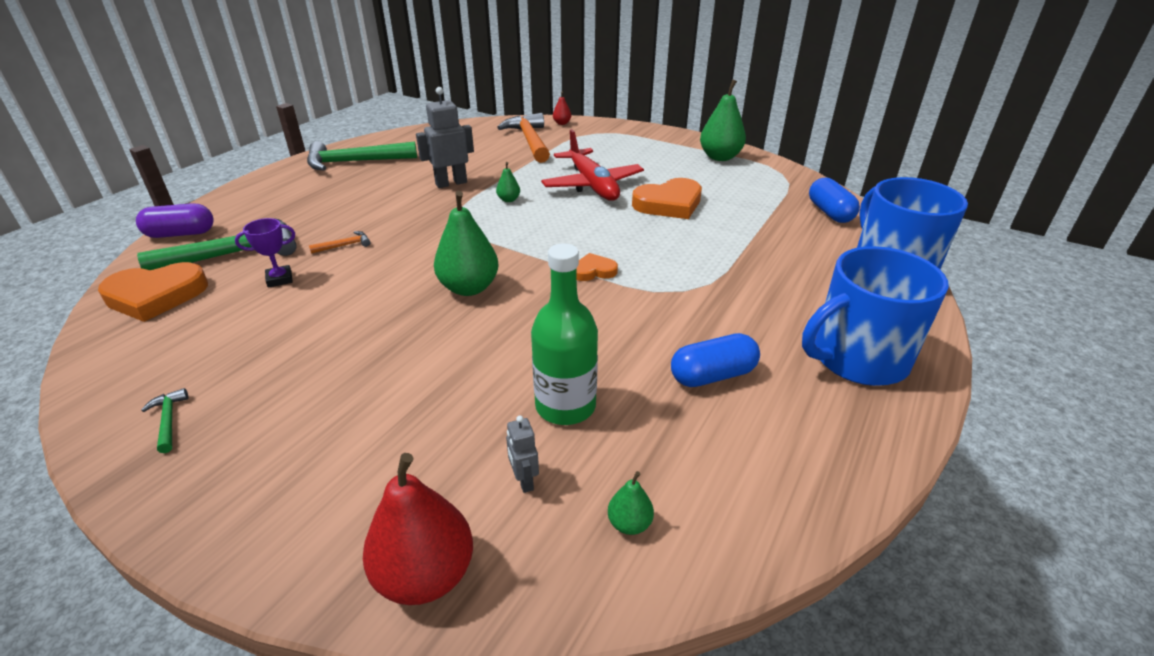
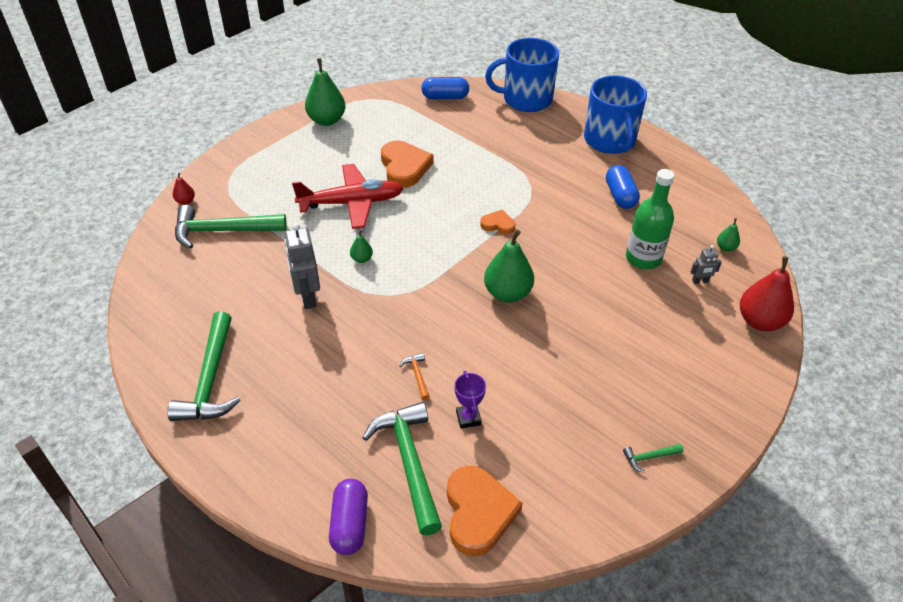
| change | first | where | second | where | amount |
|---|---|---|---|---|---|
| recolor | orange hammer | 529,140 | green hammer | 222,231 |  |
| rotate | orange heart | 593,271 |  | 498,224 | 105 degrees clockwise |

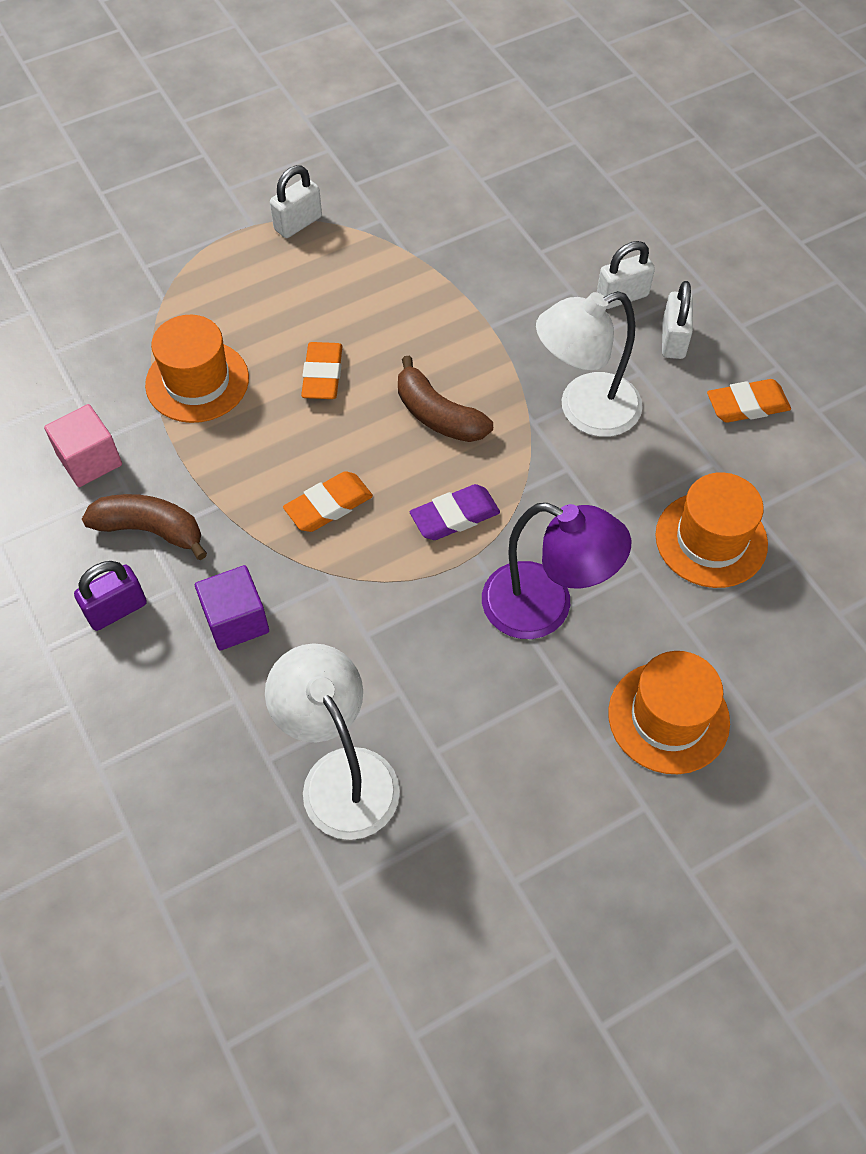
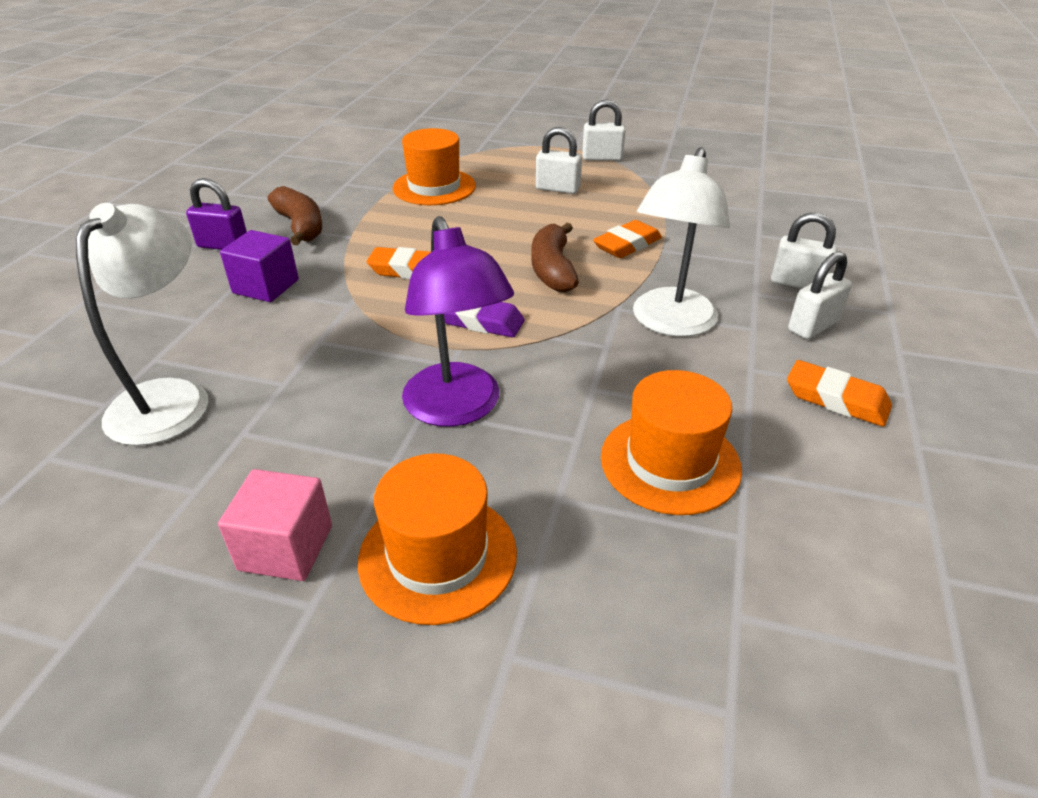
| change | first | where | second | where | amount |
|---|---|---|---|---|---|
| move | pink cube | 90,460 |  | 286,548 |  |
| insert |  |  | white padlock | 557,189 |  |
| move | orange eraser | 322,375 |  | 627,245 |  |
| rotate | white lamp | 584,411 |  | 670,323 | 90 degrees counterclockwise |

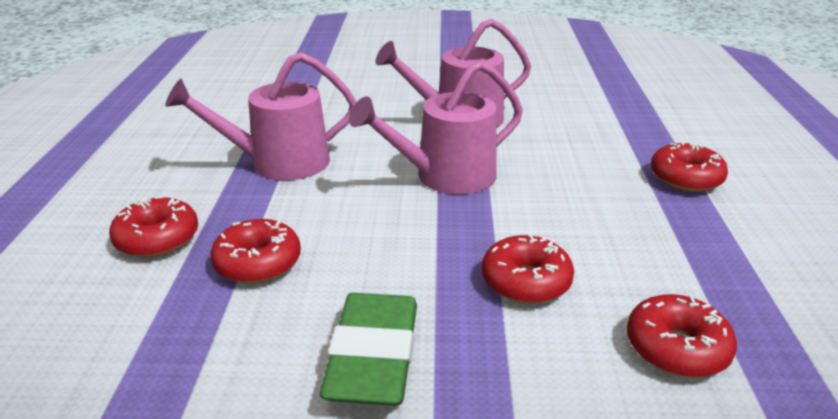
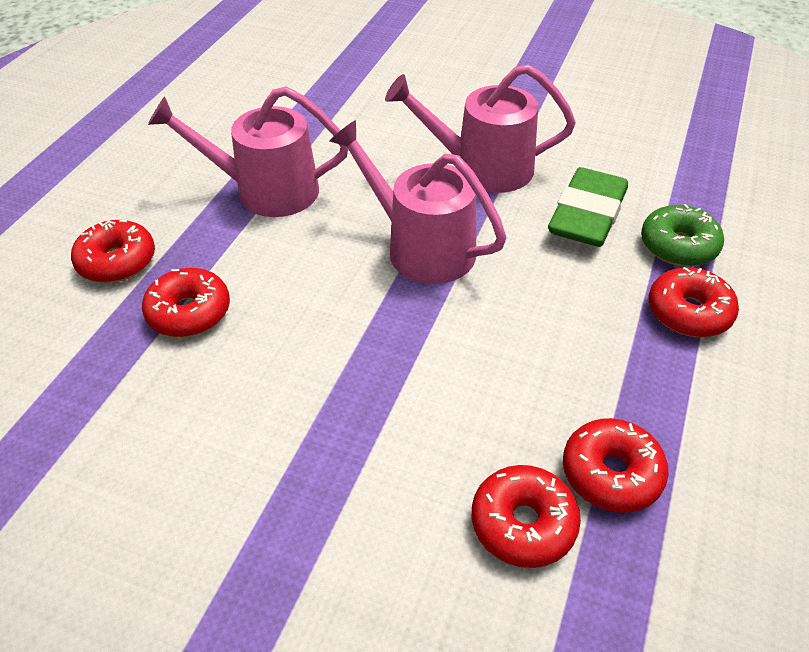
| change | first | where | second | where | amount |
|---|---|---|---|---|---|
| rotate | pink watering can | 446,176 |  | 422,247 | 45 degrees clockwise |
| move | green eraser | 373,357 |  | 587,215 |  |
| move | red donut | 526,281 |  | 611,474 |  |
| insert |  |  | green donut | 678,246 |  |

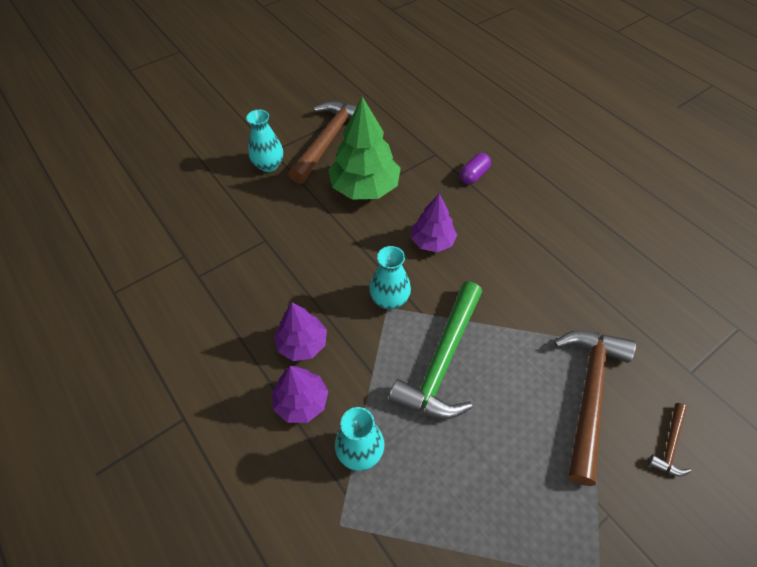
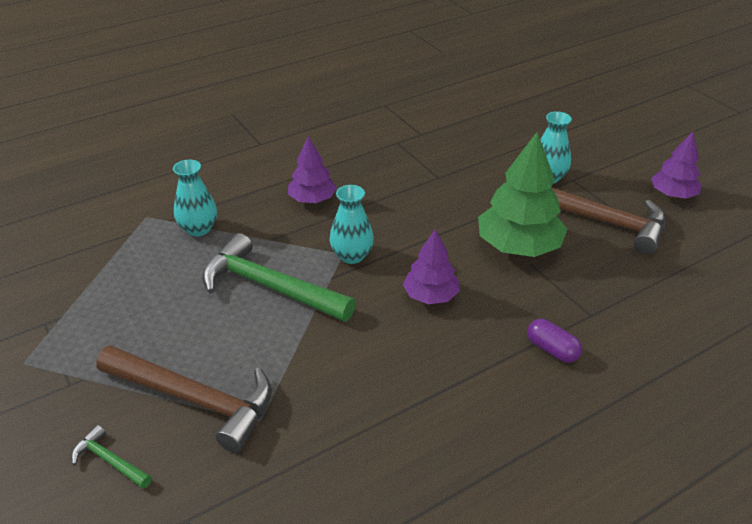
| change | first | where | second | where | amount |
|---|---|---|---|---|---|
| recolor | brown hammer | 670,444 | green hammer | 110,461 |  |
| move | purple tree | 301,402 |  | 672,194 |  |

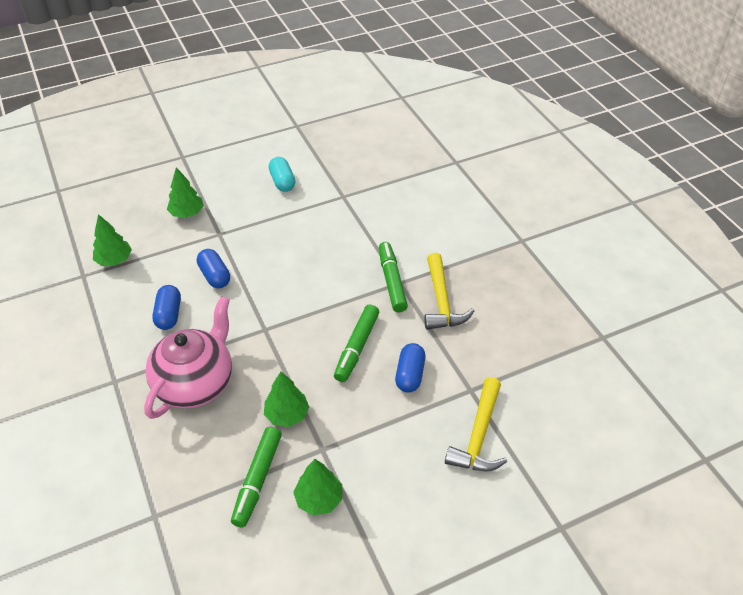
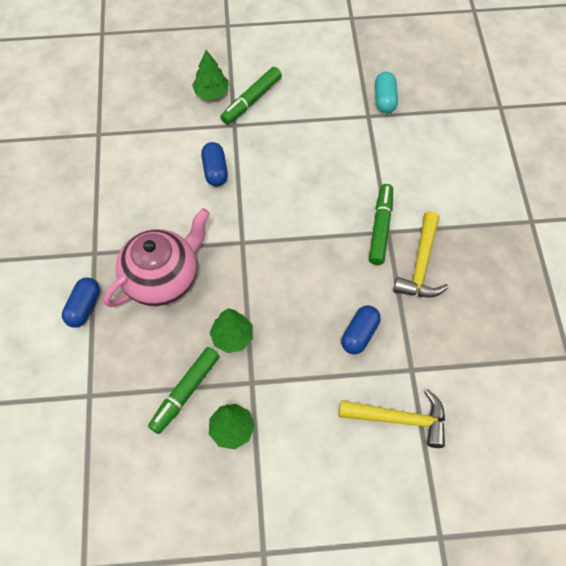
| change | first | where | second | where | amount |
|---|---|---|---|---|---|
| move | blue capsule | 169,314 |  | 84,307 |  |
| move | green marker | 357,347 |  | 252,100 |  |
| rotate | yellow hammer | 478,436 |  | 400,419 | 120 degrees counterclockwise |
| move | turquoise capsule | 282,182 |  | 385,99 |  |
| delete | green tree | 114,260 |  |  |  |

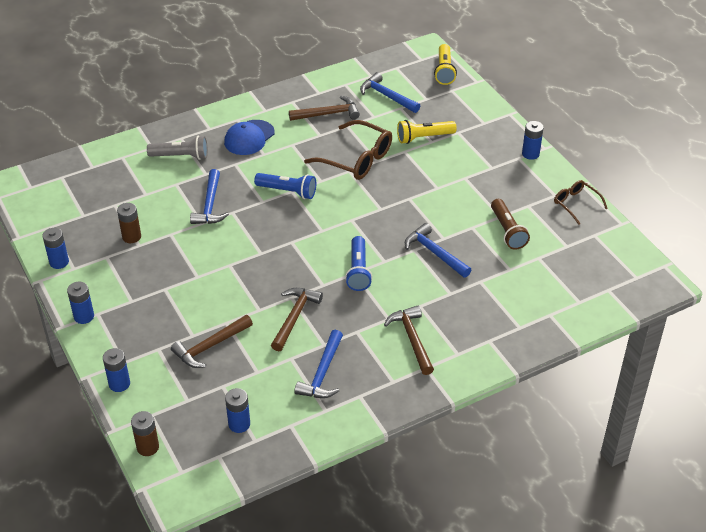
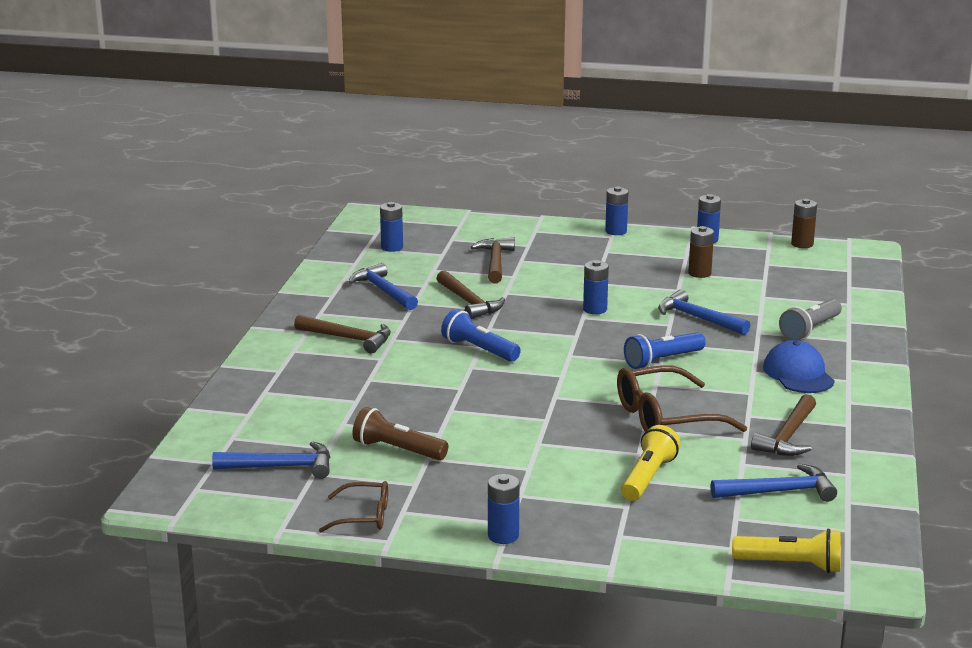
| change | first | where | second | where | amount |
|---|---|---|---|---|---|
| move | blue hammer | 435,253 |  | 281,467 |  |
| move | blue battery | 119,384 |  | 595,309 |  |
| rotate | yellow flashlight | 444,71 |  | 790,565 | 150 degrees clockwise |
| move | brown battery | 148,447 |  | 802,244 |  |

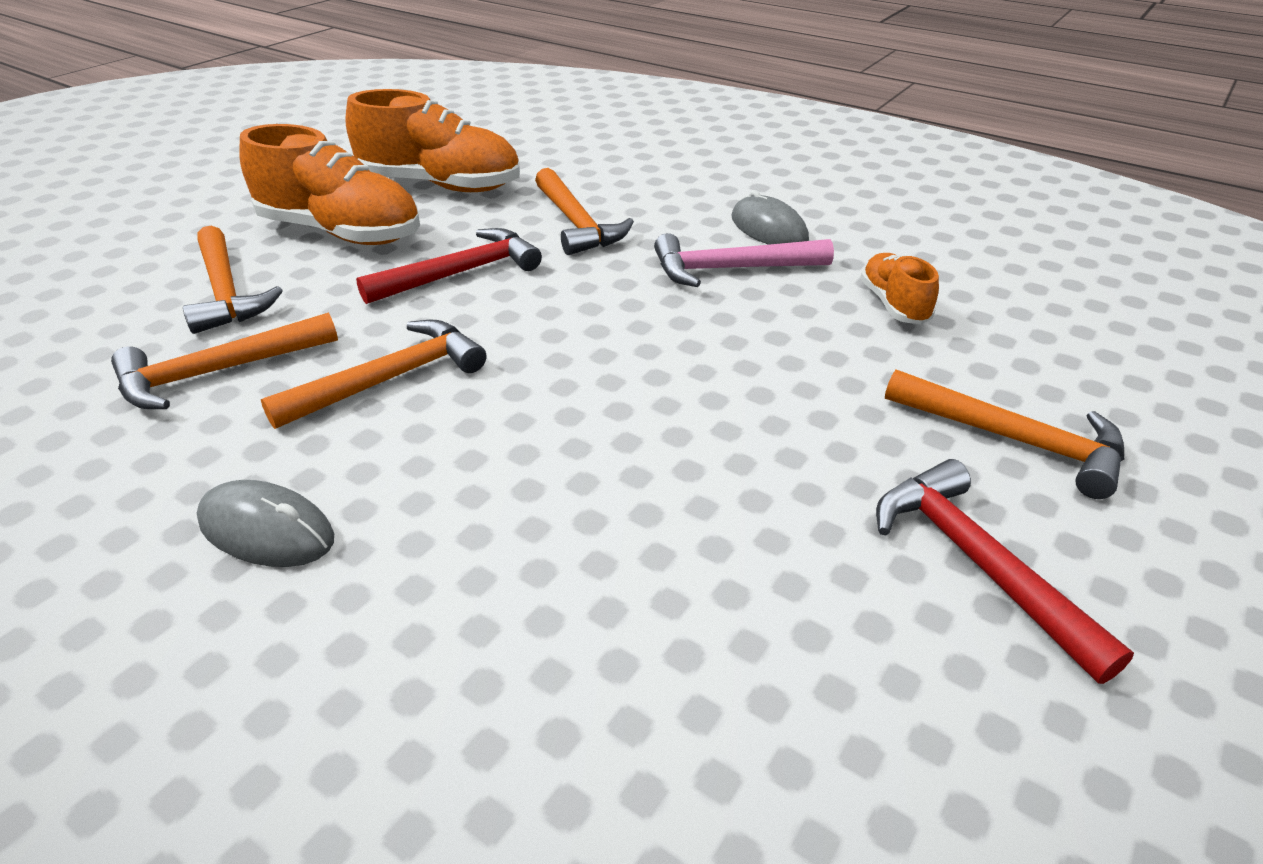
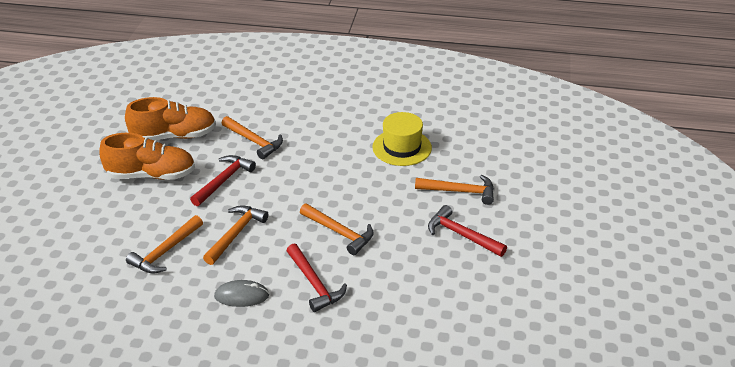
| change | first | where | second | where | amount |
|---|---|---|---|---|---|
| insert |  |  | red hammer | 314,283 |  |
| move | orange hammer | 226,291 |  | 339,232 |  |
| replace | orange shoe | 894,304 | yellow hat | 402,147 |  |
| delete | pink hammer | 732,269 |  |  |  |
| delete | grey mouse | 768,229 |  |  |  |

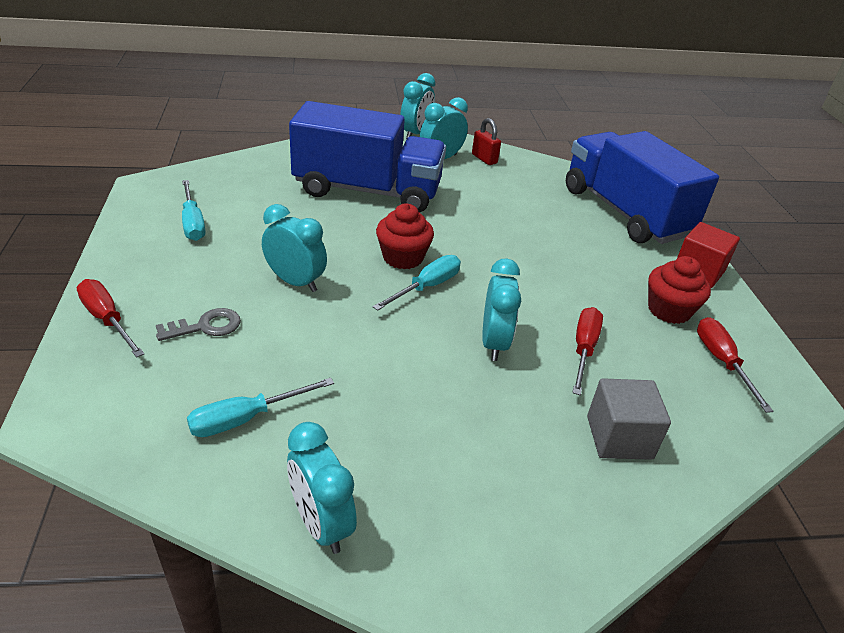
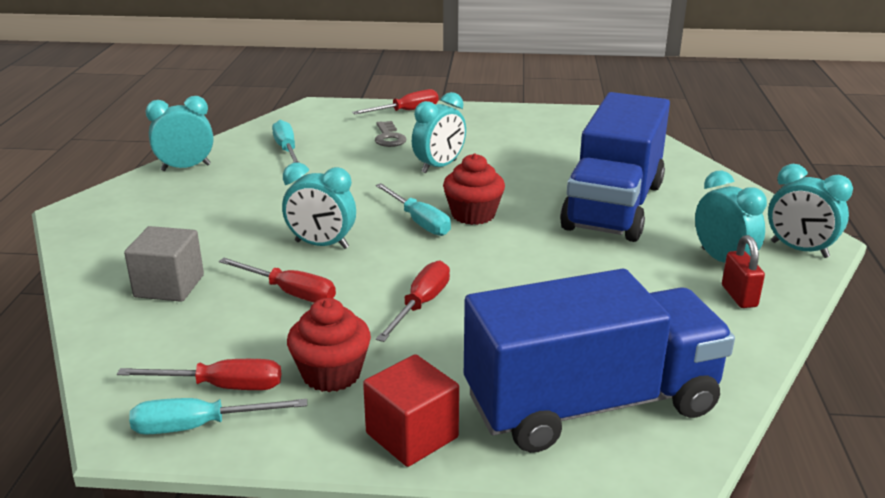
| change | first | where | second | where | amount |
|---|---|---|---|---|---|
| move | turquoise screwdriver | 193,223 |  | 199,426 |  |
| insert |  |  | red screwdriver | 421,304 |  |
| rotate | red padlock | 484,159 |  | 739,296 | 75 degrees counterclockwise |

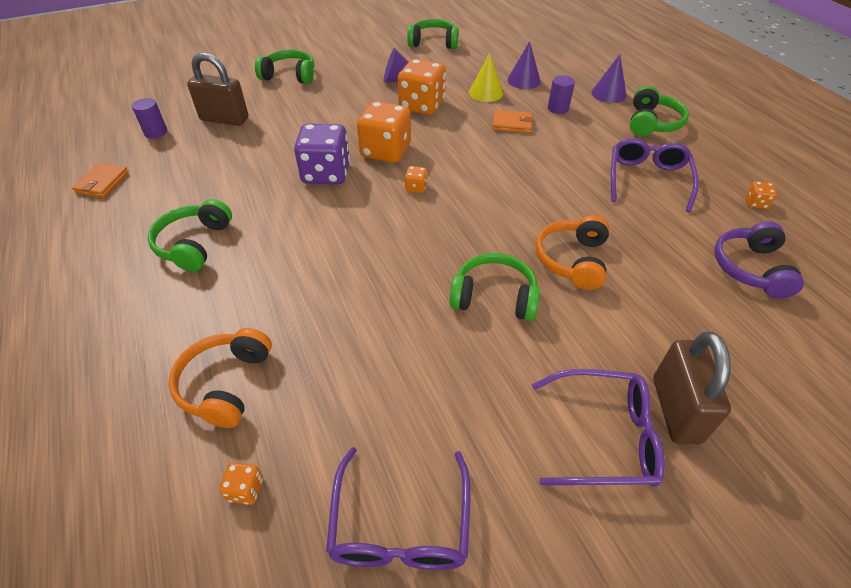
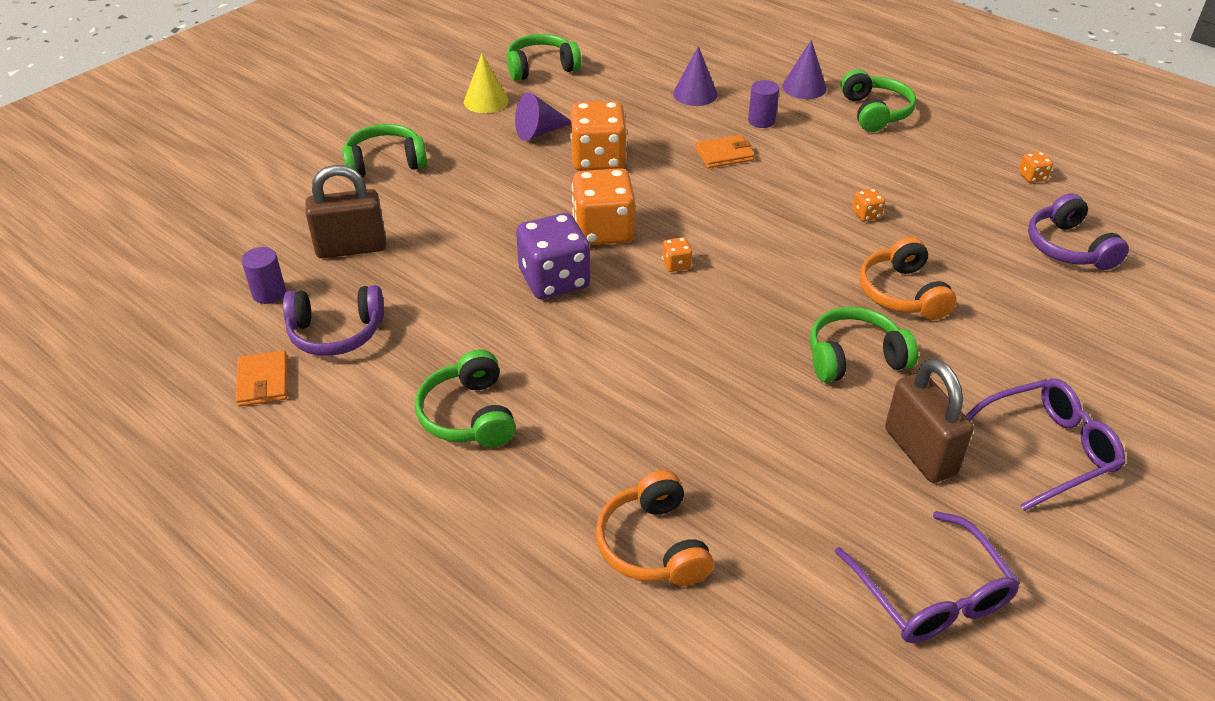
| change | first | where | second | where | amount |
|---|---|---|---|---|---|
| insert |  |  | purple headphones | 336,333 |  |
| move | yellow cone | 486,92 |  | 486,101 |  |
| move | orange dice | 245,489 |  | 866,214 |  |
| move | brown padlock | 676,409 |  | 919,452 |  |
| delete | purple glasses | 647,179 |  |  |  |

